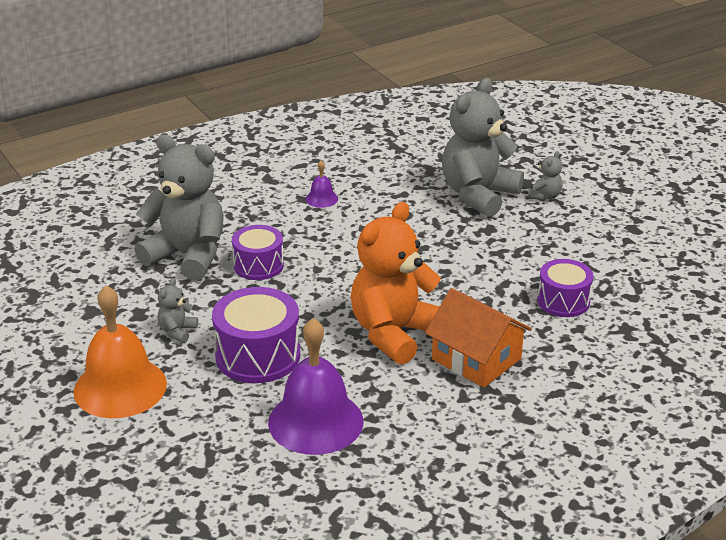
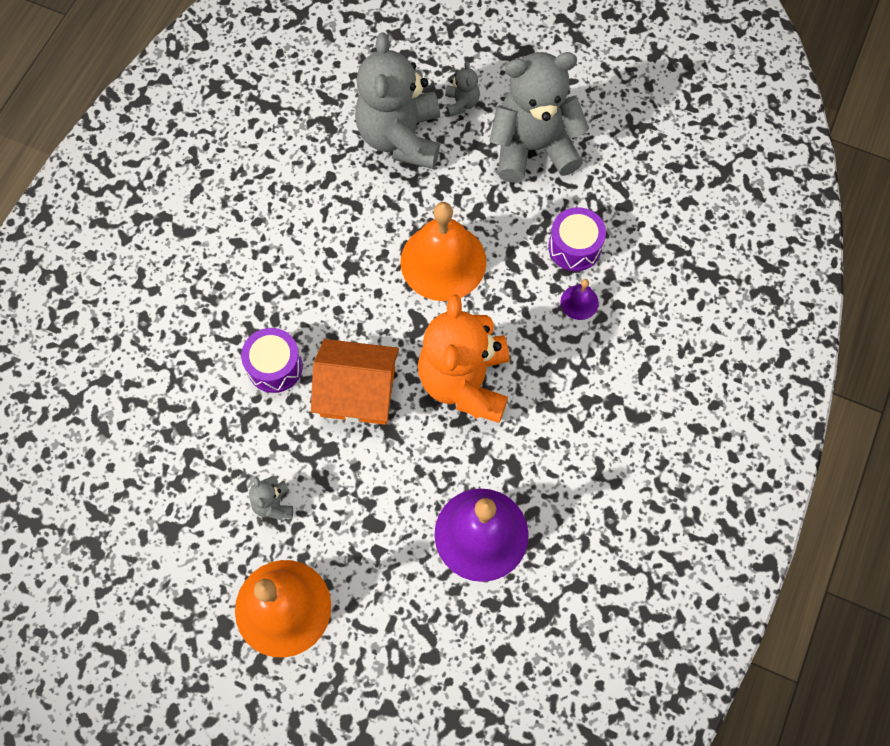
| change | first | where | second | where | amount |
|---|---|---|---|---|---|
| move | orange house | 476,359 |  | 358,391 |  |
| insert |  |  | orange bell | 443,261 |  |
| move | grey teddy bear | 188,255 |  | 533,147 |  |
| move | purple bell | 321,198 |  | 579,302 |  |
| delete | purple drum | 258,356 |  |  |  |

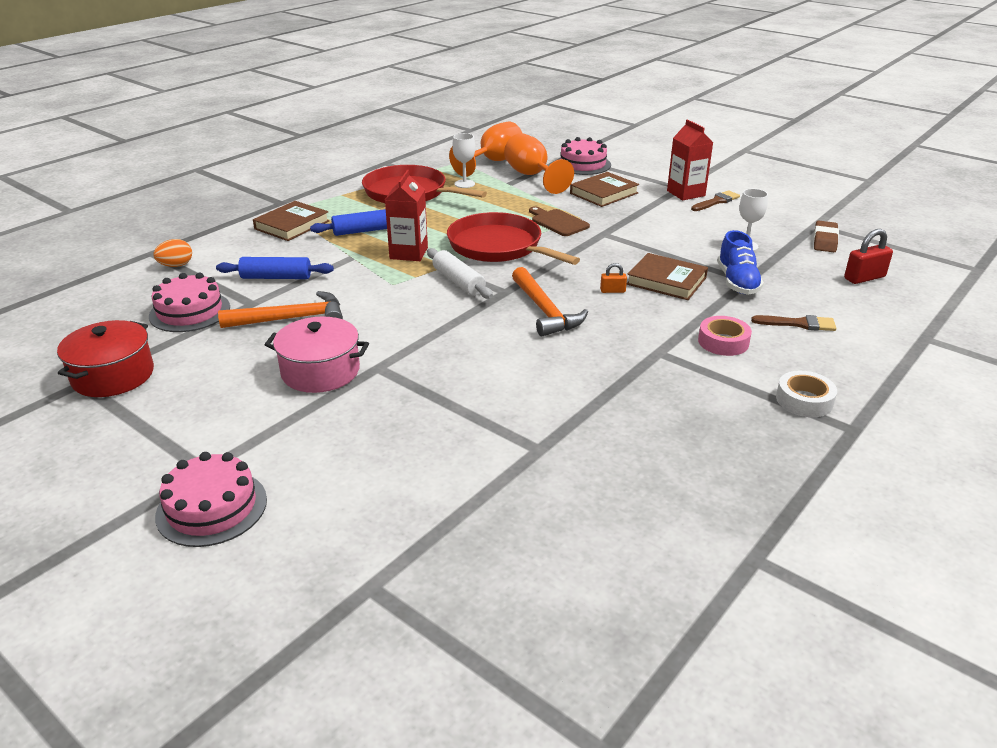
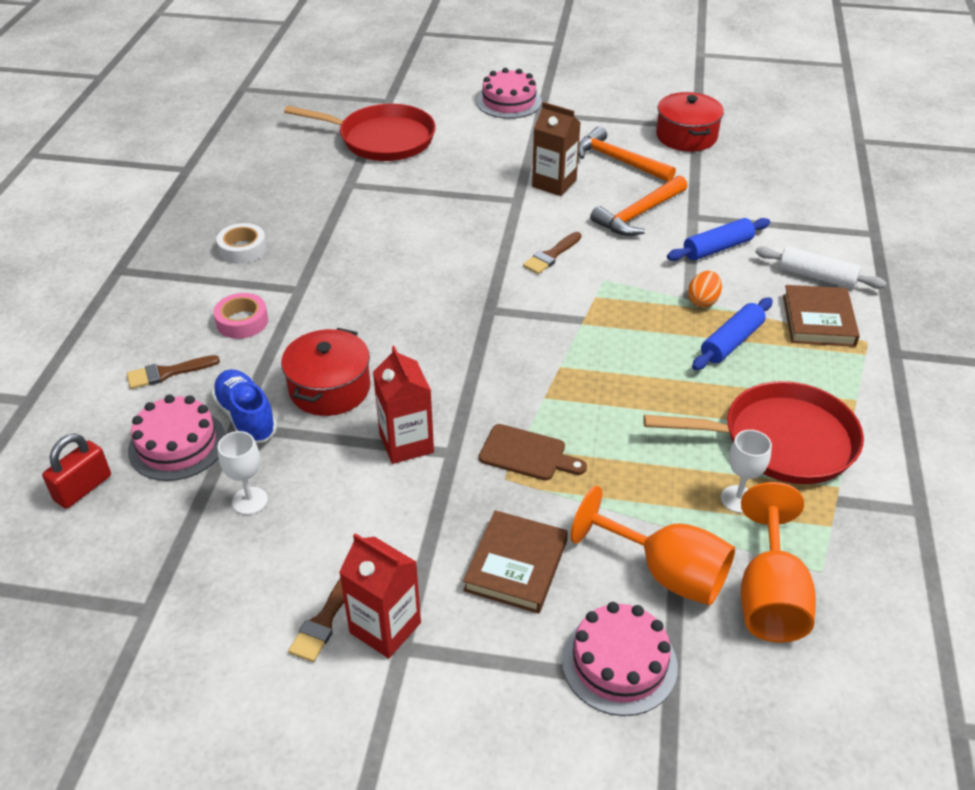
| change | first | where | second | where | amount |
|---|---|---|---|---|---|
| move | pink cake | 190,311 |  | 177,444 |  |
| move | white tape | 804,400 |  | 243,249 |  |
| replace | brown book | 666,281 | red pot | 329,388 |  |
| move | red pan | 498,247 |  | 382,139 |  |
| move | red carton | 408,253 |  | 406,443 |  |
| insert |  |  | brown brush | 551,255 |  |
| replace | pink pot | 320,371 | brown carton | 554,183 |  |
| move | orange hammer | 545,310 |  | 618,161 |  |
| move | orange egg | 176,265 |  | 703,301 |  |
| move | white rolling pin | 458,282 |  | 817,277 |  |
| delete | orange padlock | 612,291 |  |  |  |
| delete | brown eraser | 825,240 |  |  |  |

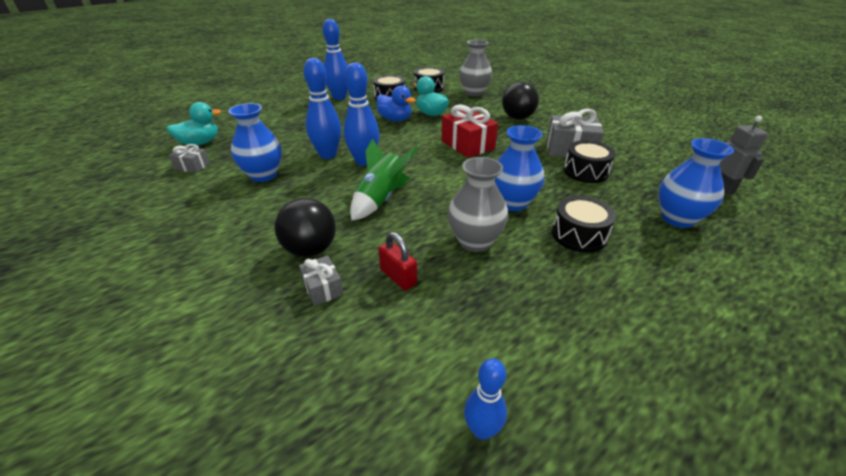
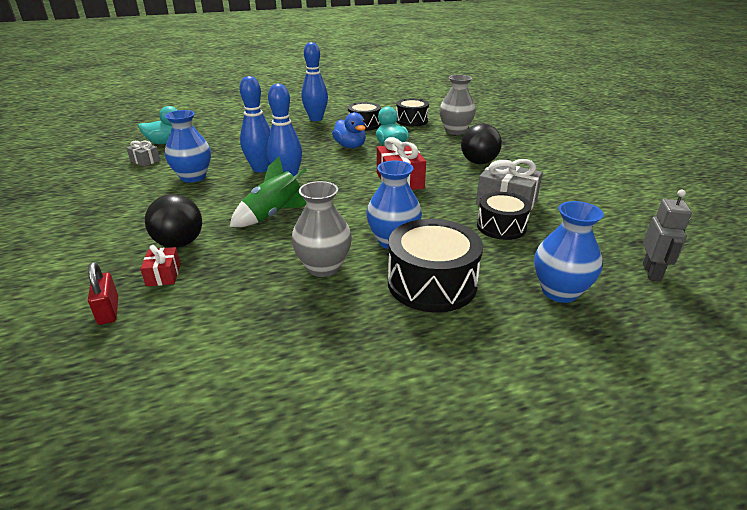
| change | first | where | second | where | amount |
|---|---|---|---|---|---|
| move | red padlock | 398,277 |  | 108,311 |  |
| recolor | grey gift | 322,288 | red gift | 163,275 |  |
| resize | black drum | 579,235 |  | 432,283 | x1.54 |
| delete | blue bowling pin | 482,430 |  |  |  |

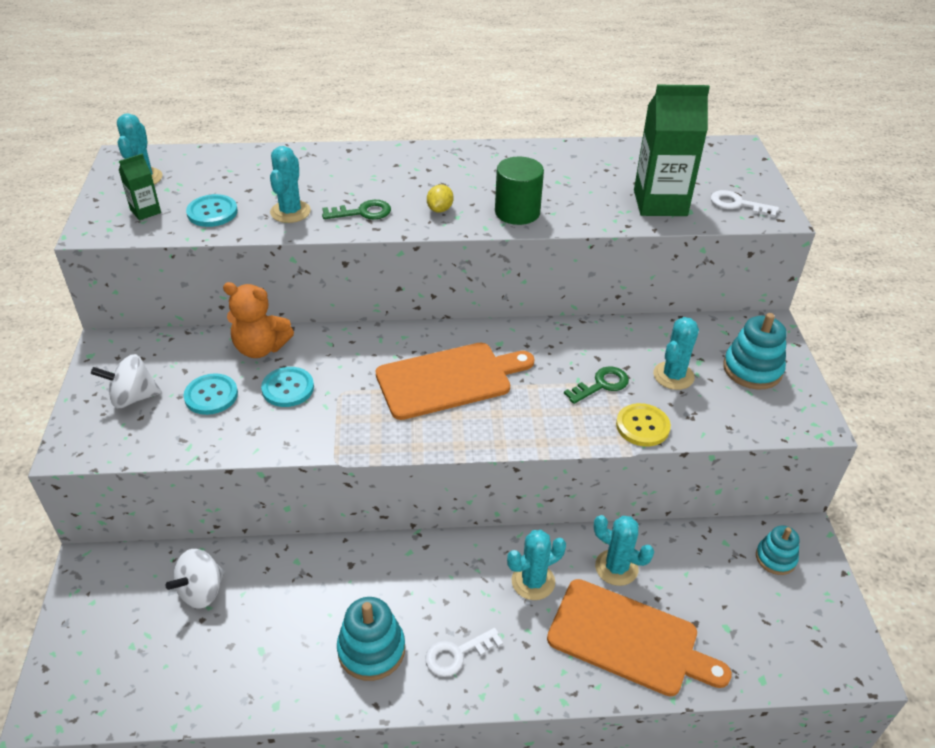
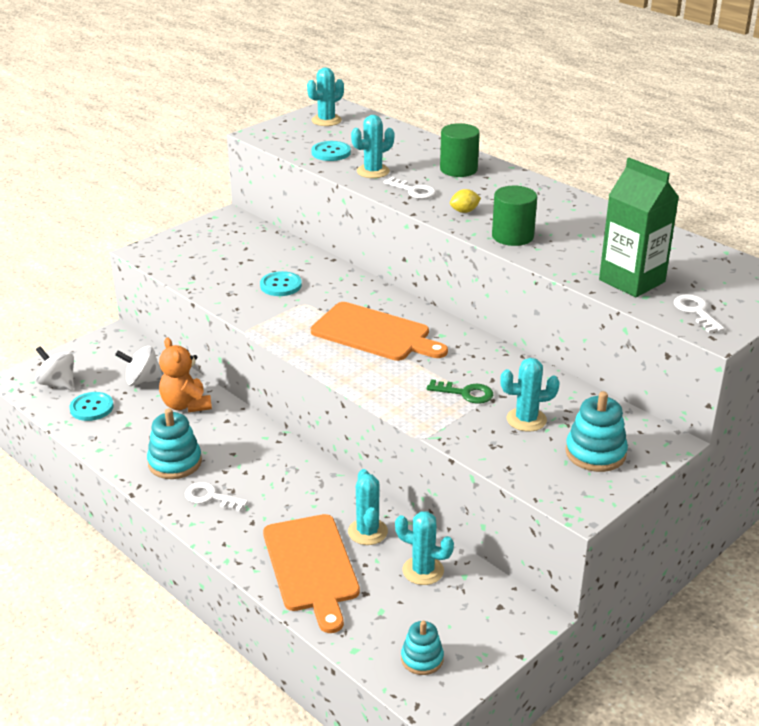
| change | first | where | second | where | amount |
|---|---|---|---|---|---|
| move | white spinning top | 133,397 |  | 58,384 |  |
| move | turquoise button | 211,395 |  | 91,408 |  |
| move | orange teddy bear | 260,348 |  | 186,405 |  |
| recolor | green key | 363,212 | white key | 414,191 |  |
| move | turquoise cactus | 533,581 |  | 423,571 |  |
| move | turquoise stacking toy | 775,558 |  | 422,659 |  |
| insert |  |  | green cylinder | 458,169 |  |
| delete | green carton | 145,211 |  |  |  |
| delete | yellow button | 642,426 |  |  |  |

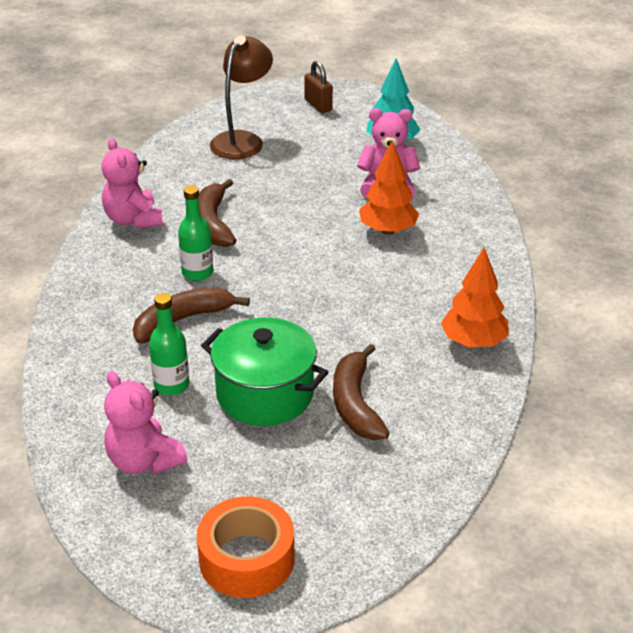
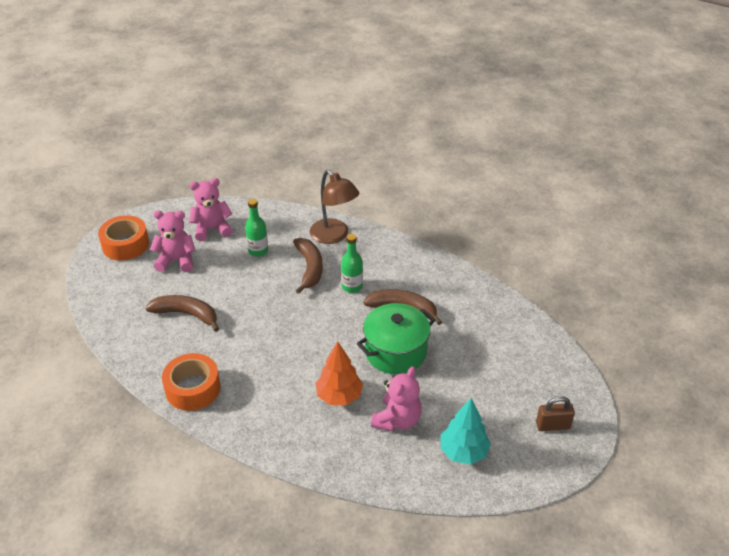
| change | first | where | second | where | amount |
|---|---|---|---|---|---|
| move | pink teddy bear | 133,220 |  | 176,260 |  |
| replace | orange tree | 473,342 | orange tape | 193,388 |  |
| move | brown lamp | 242,140 |  | 334,236 |  |
| move | green pot | 265,394 |  | 395,352 |  |

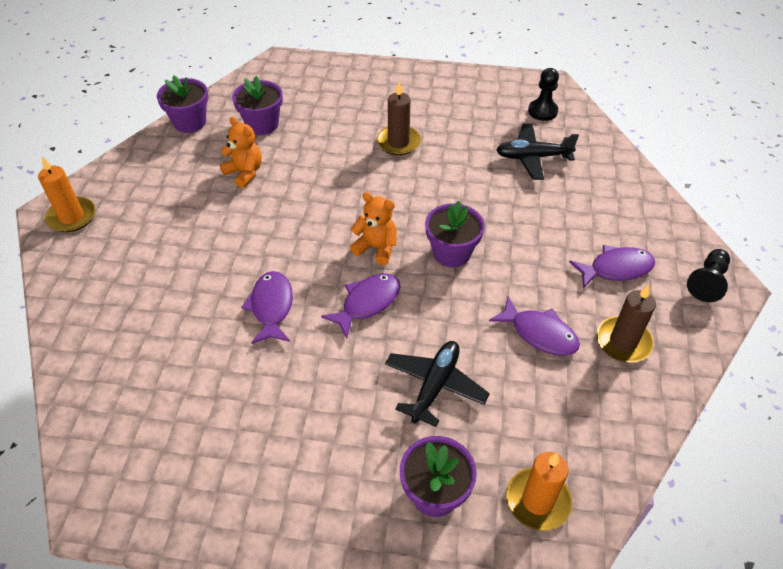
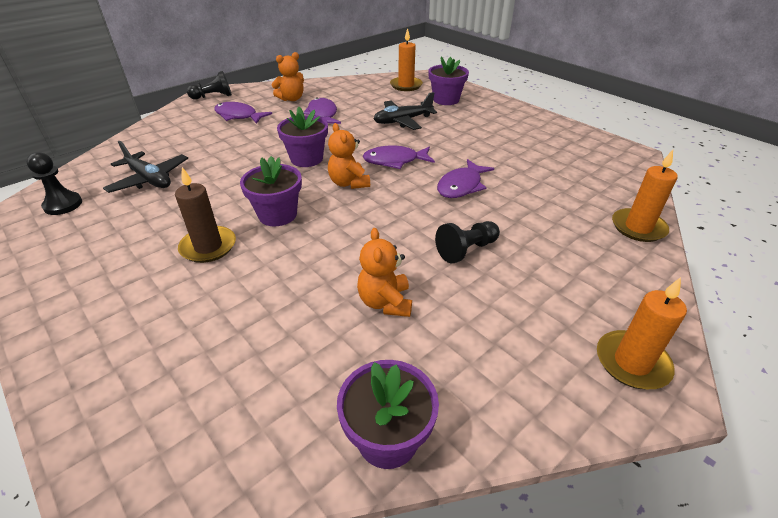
| change | first | where | second | where | amount |
|---|---|---|---|---|---|
| move | purple flower pot | 262,124 |  | 277,215 |  |
| replace | brown candle | 623,341 | orange teddy bear | 291,99 |  |
| insert |  |  | black pawn | 466,250 |  |
| insert |  |  | orange candle | 638,227 |  |

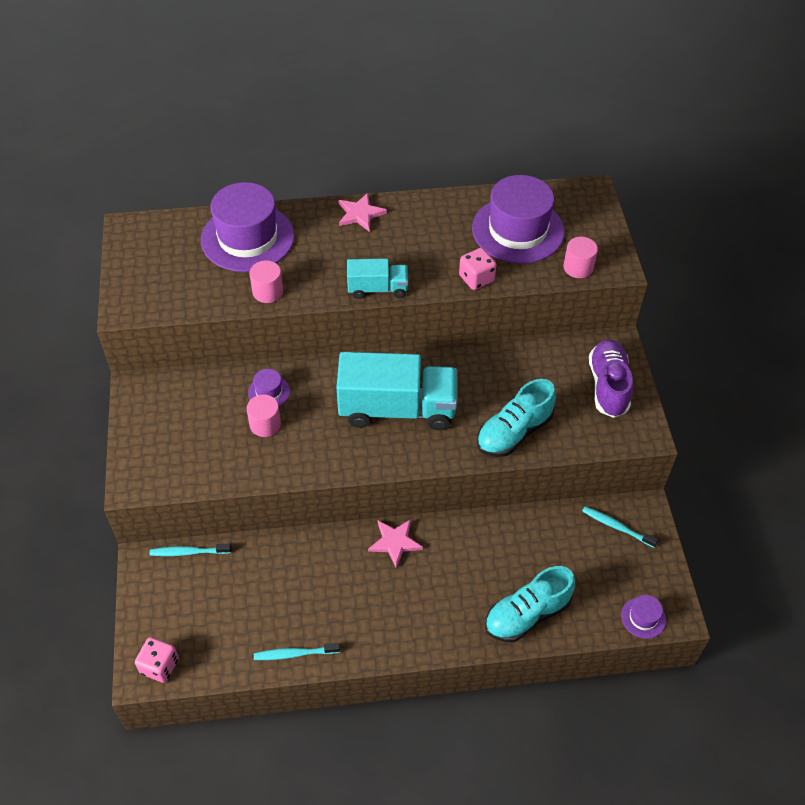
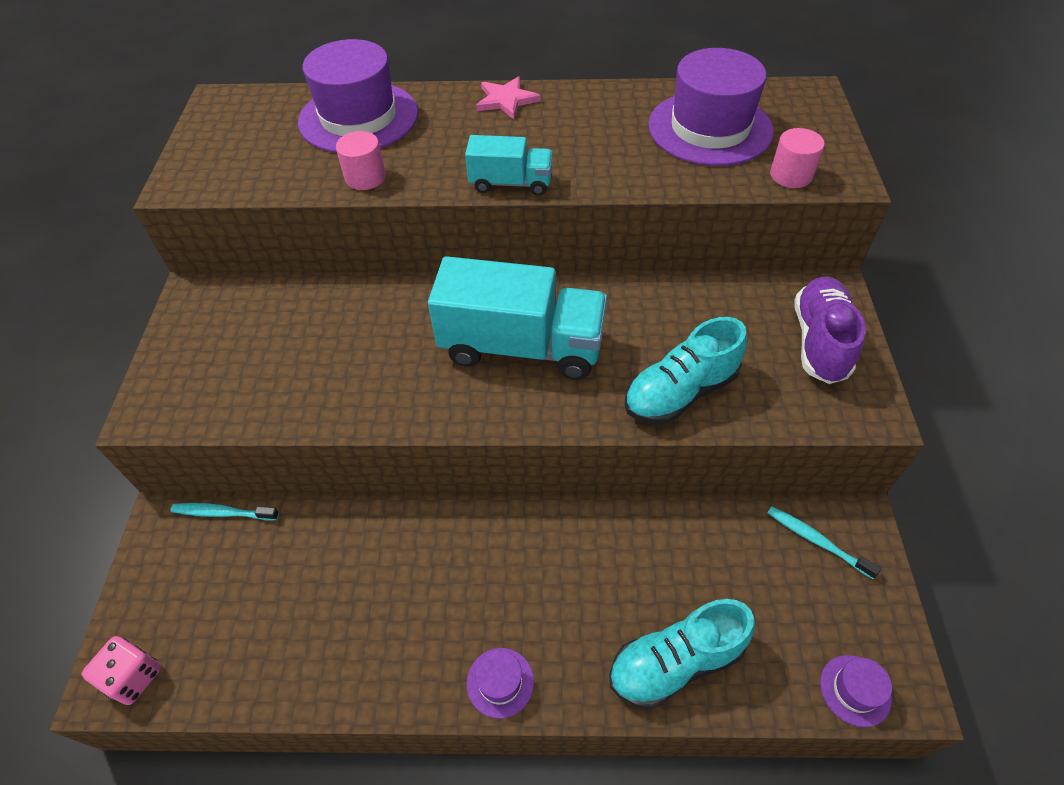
| change | first | where | second | where | amount |
|---|---|---|---|---|---|
| move | purple hat | 269,392 |  | 500,682 |  |
| delete | pink cylinder | 265,424 |  |  |  |
| delete | turquoise toothbrush | 294,654 |  |  |  |
| delete | pink star | 395,542 |  |  |  |
| delete | pink dice | 476,279 |  |  |  |

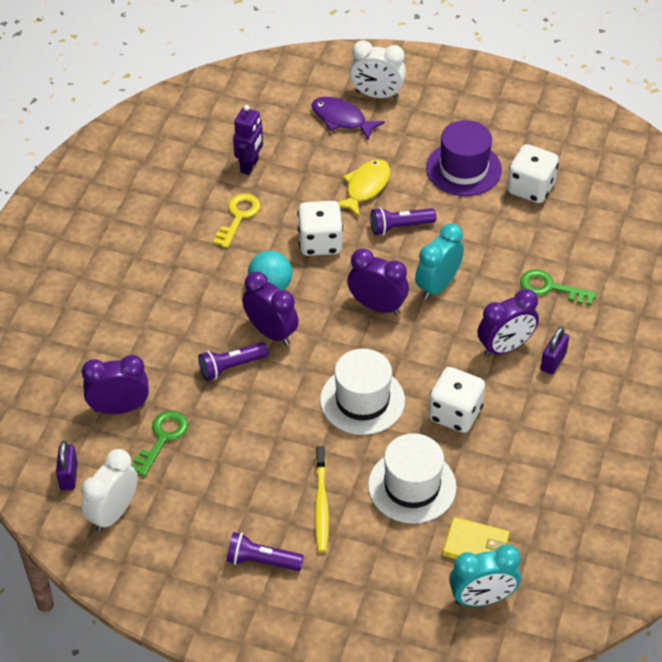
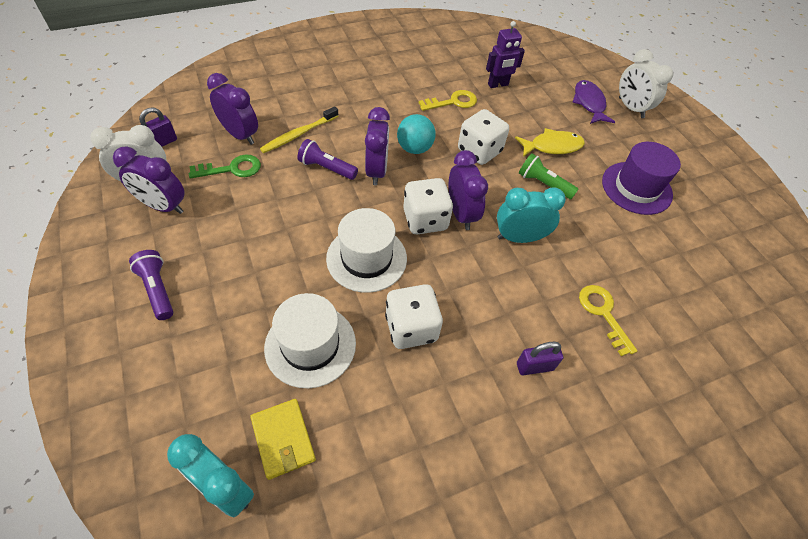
| change | first | where | second | where | amount |
|---|---|---|---|---|---|
| move | purple clock | 505,347 |  | 163,206 |  |
| move | yellow toothbrush | 321,505 |  | 298,134 |  |
| move | white dice | 530,188 |  | 425,220 |  |
| recolor | purple flashlight | 399,227 | green flashlight | 543,184 |  |
| recolor | green key | 550,288 | yellow key | 603,313 |  |

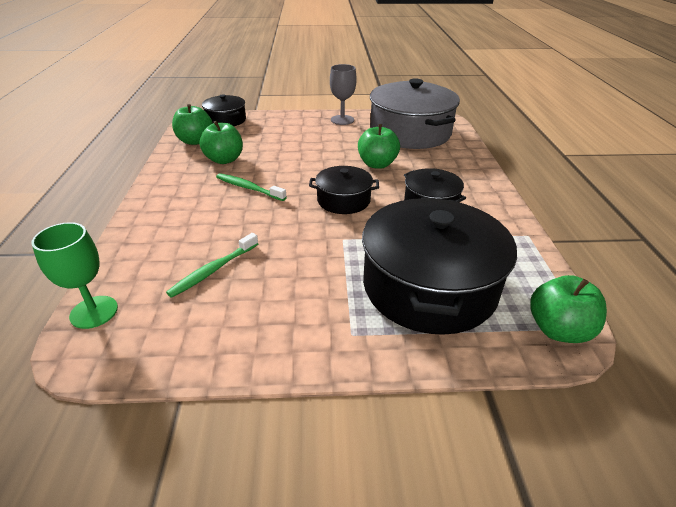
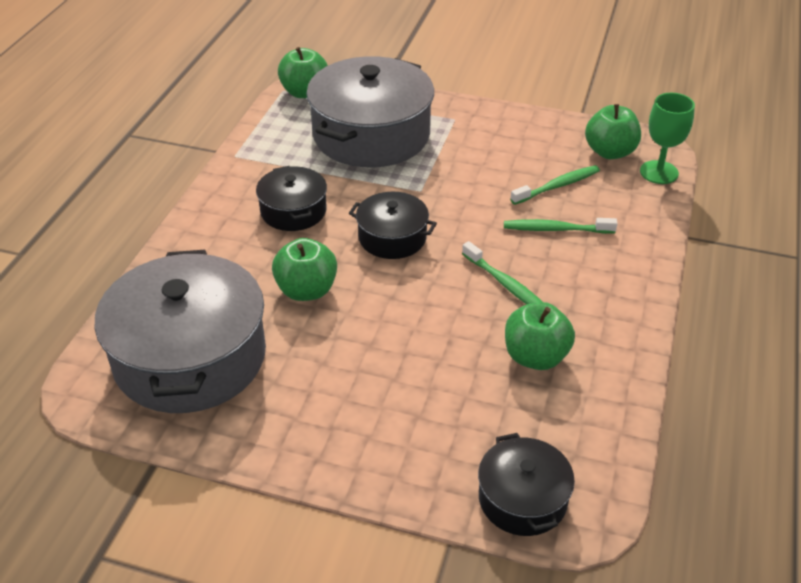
| change | first | where | second | where | amount |
|---|---|---|---|---|---|
| recolor | black pot | 429,286 | grey pot | 371,135 |  |
| insert |  |  | green toothbrush | 556,229 |  |
| move | green apple | 195,141 |  | 610,152 |  |
| delete | grey goblet | 342,120 |  |  |  |

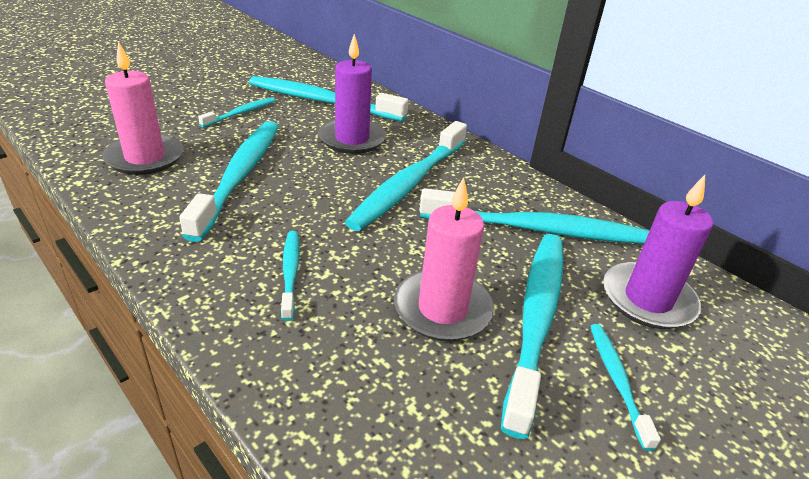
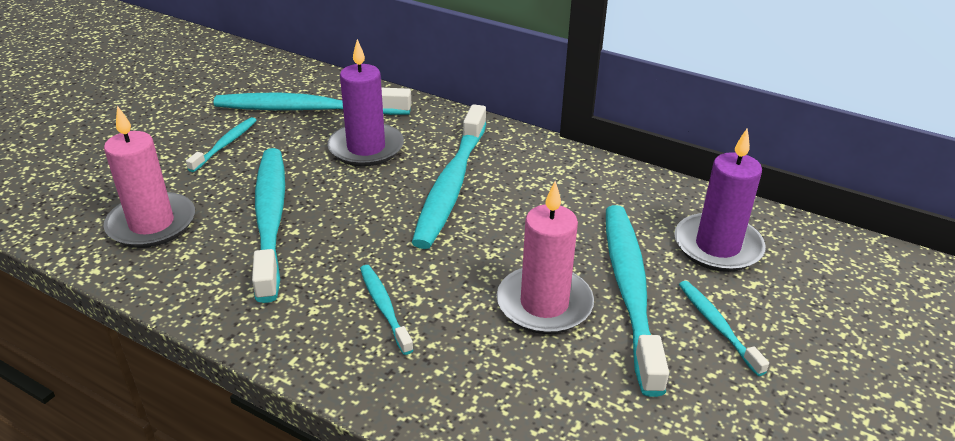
| change | first | where | second | where | amount |
|---|---|---|---|---|---|
| delete | turquoise toothbrush | 537,229 |  |  |  |

